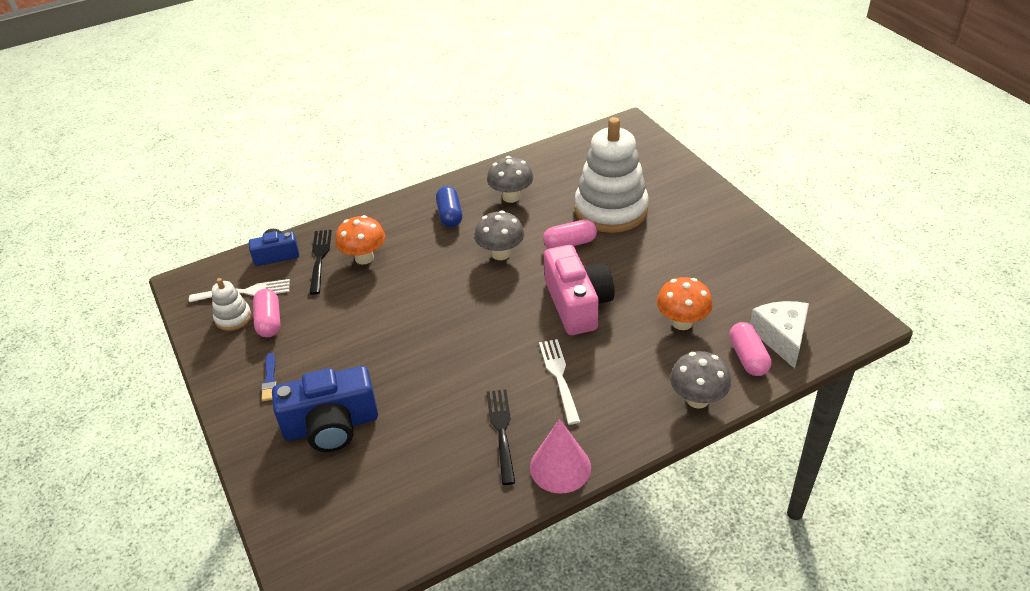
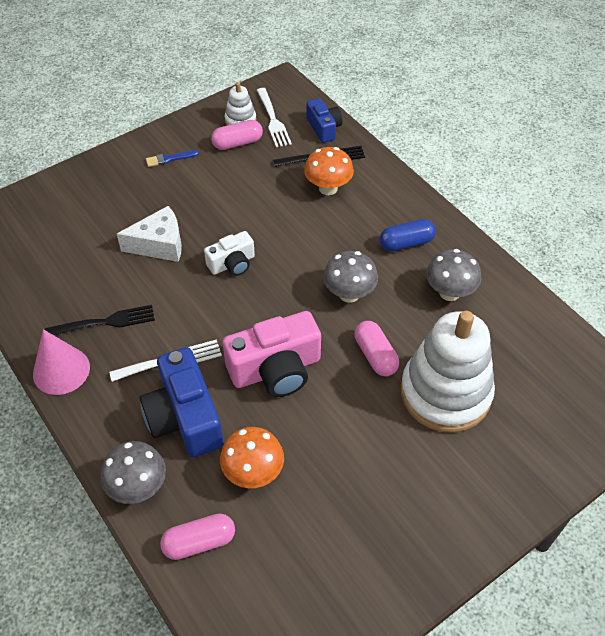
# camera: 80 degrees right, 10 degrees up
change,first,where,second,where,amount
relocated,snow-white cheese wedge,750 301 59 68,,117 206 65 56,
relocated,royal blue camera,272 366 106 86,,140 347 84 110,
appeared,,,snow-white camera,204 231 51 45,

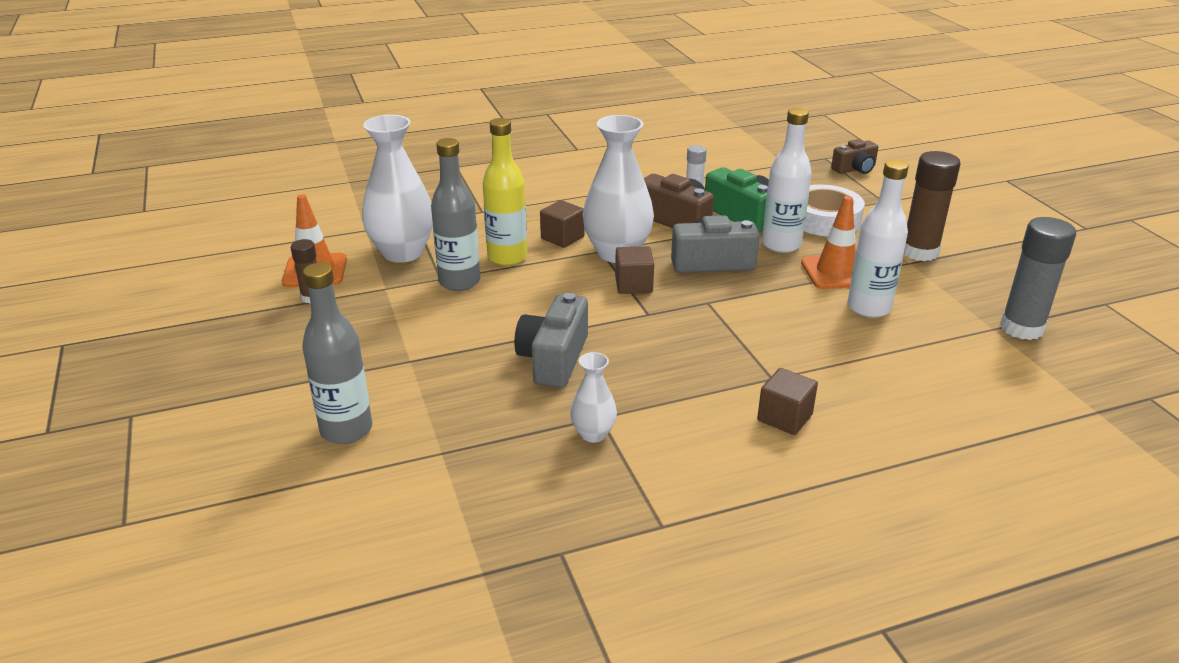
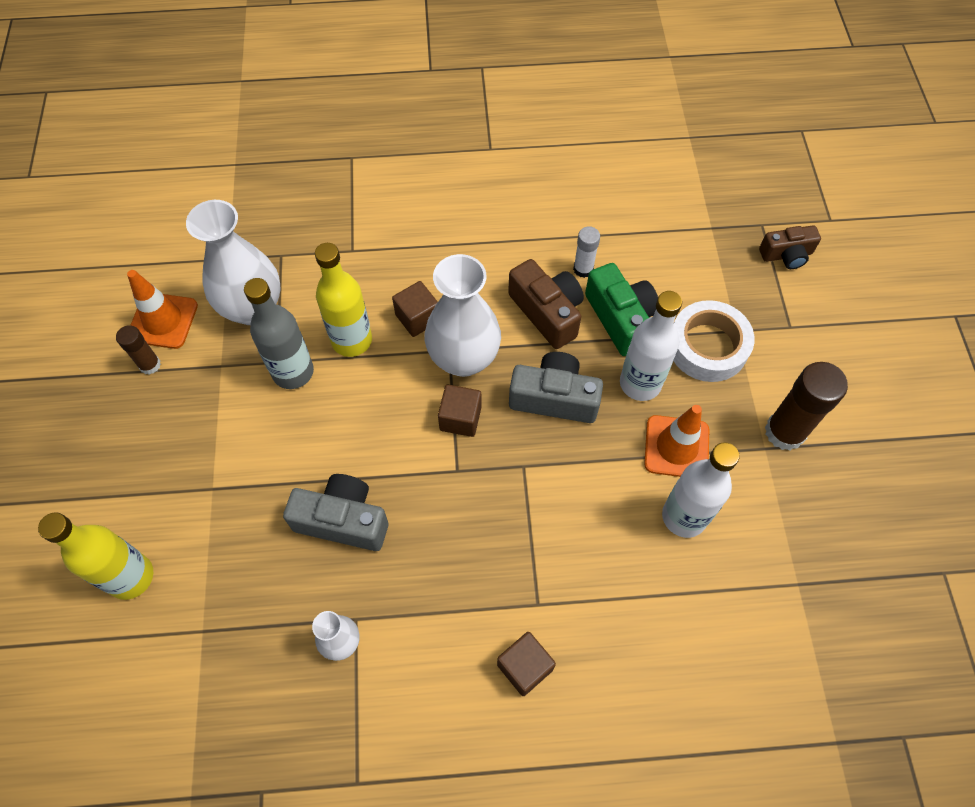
# camera: 15 degrees right, 30 degrees up
change,first,where,second,where,amount
missing,gray stick of glue,1000 217 76 123,,,
colour,gray drink bottle,302 263 70 181,yellow drink bottle,38 512 115 88,
spun,gray camera,514 293 74 95,,283 474 105 77,75 degrees clockwise

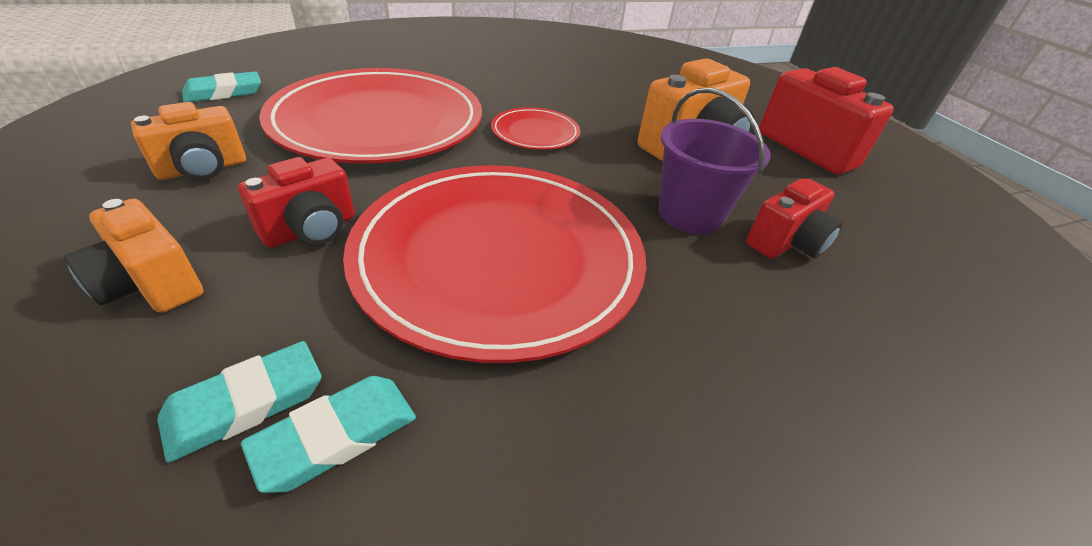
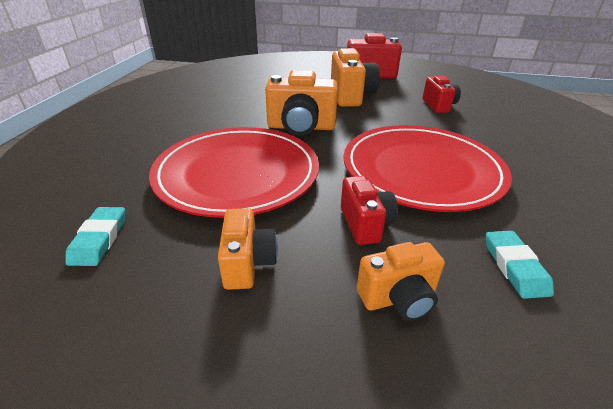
# camera: 55 degrees left, 5 degrees down
change,first,where,second,where,amount
missing,purple sand bucket,659 87 112 147,,,
exchanged,crimson dinner plate,491 107 89 43,bright orange camera,265 70 73 66,
missing,teal eraser,241 376 175 117,,,

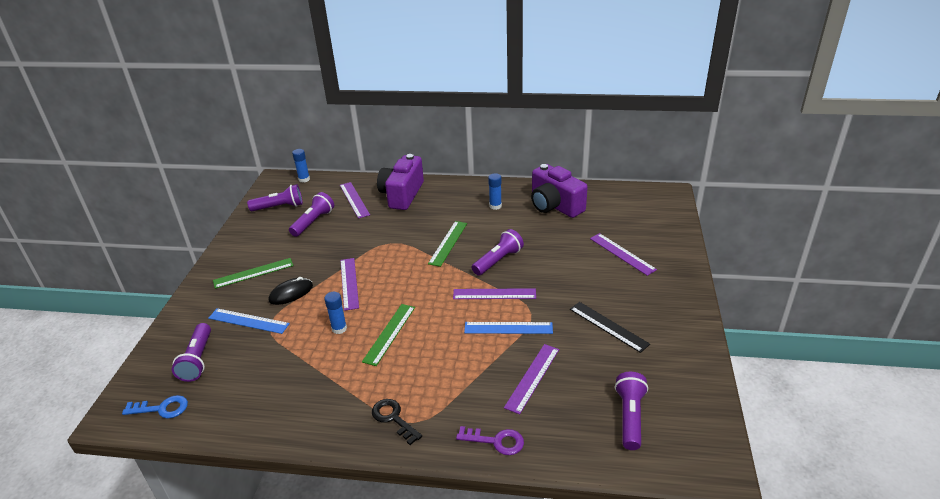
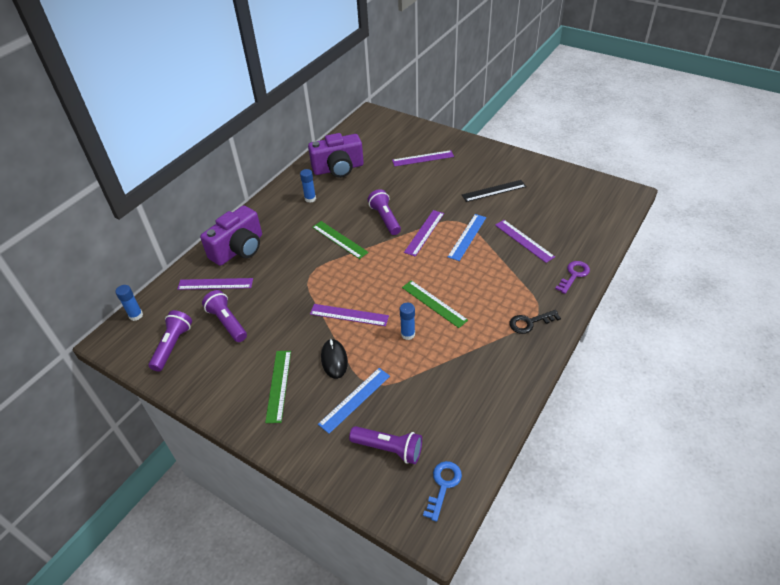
# camera: 65 degrees left, 10 degrees up
change,first,where,second,where,amount
spun,purple camera,377 154 47 56,,200 205 62 61,90 degrees counterclockwise
missing,purple torch,615 372 33 78,,,

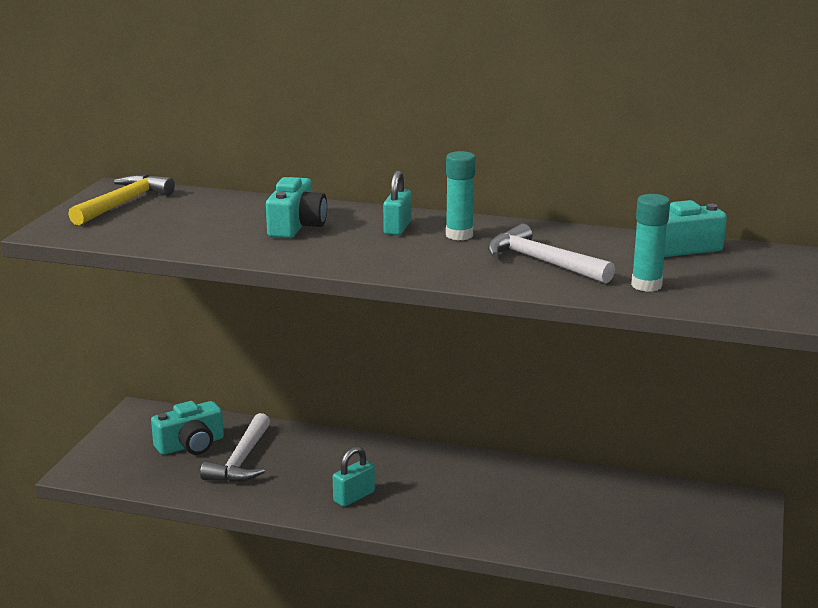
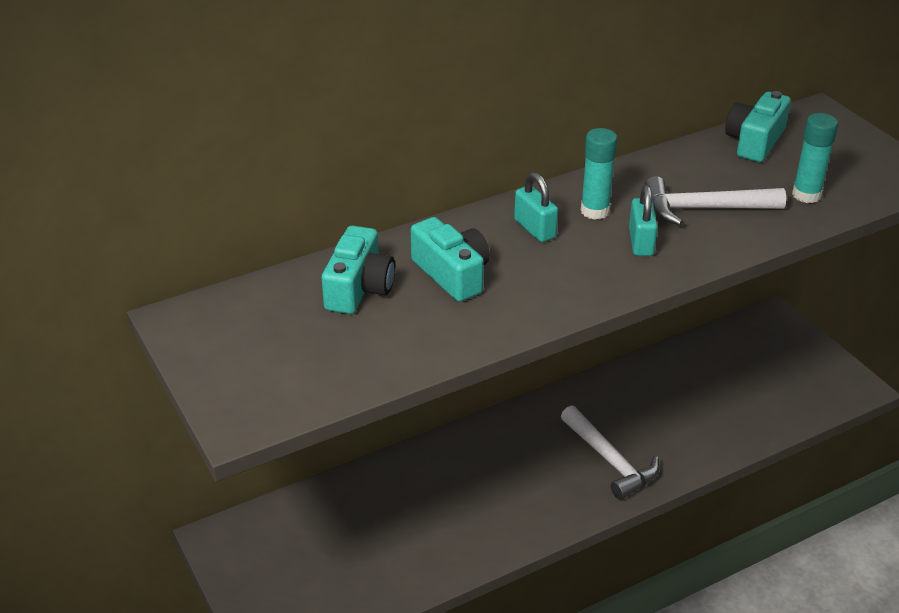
# camera: 45 degrees left, 15 degrees up
change,first,where,second,where,amount
missing,yellow hammer,68 174 107 51,,,
relocated,teal camera,151 401 73 54,,322 225 73 89,
relocated,snow-white hammer,200 413 70 69,,561 405 98 95,
relocated,teal small lock,333 447 42 60,,629 185 29 71,

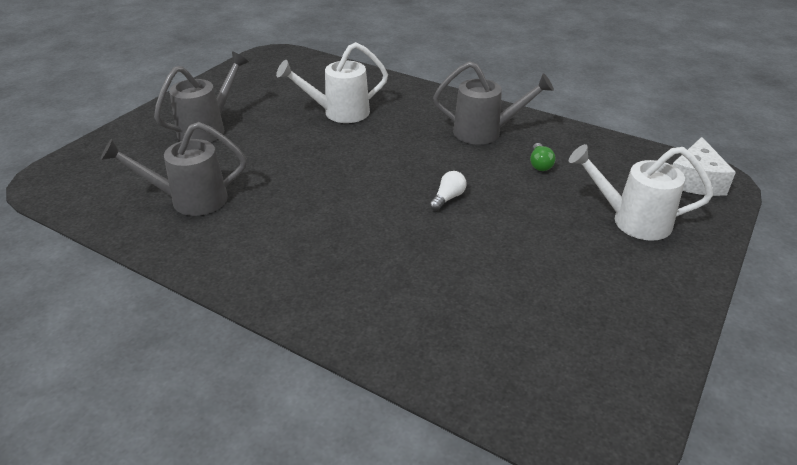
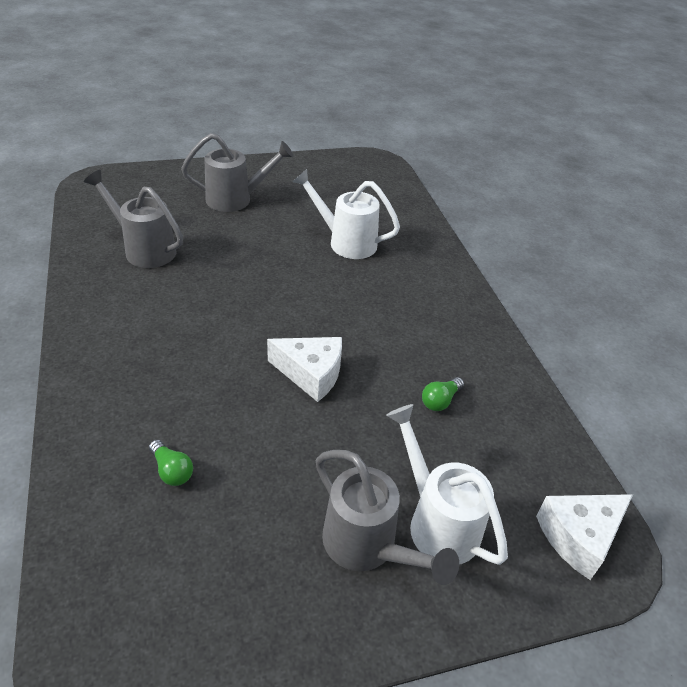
# camera: 40 degrees right, 5 degrees up
change,first,where,second,where,amount
relocated,gray sprinkling can,433 61 121 83,,316 450 143 135,
exchanged,snow-white light bulb,429 171 38 40,snow-white cheese wedge,267 337 75 65,
appeared,,,green light bulb,149 440 44 46,

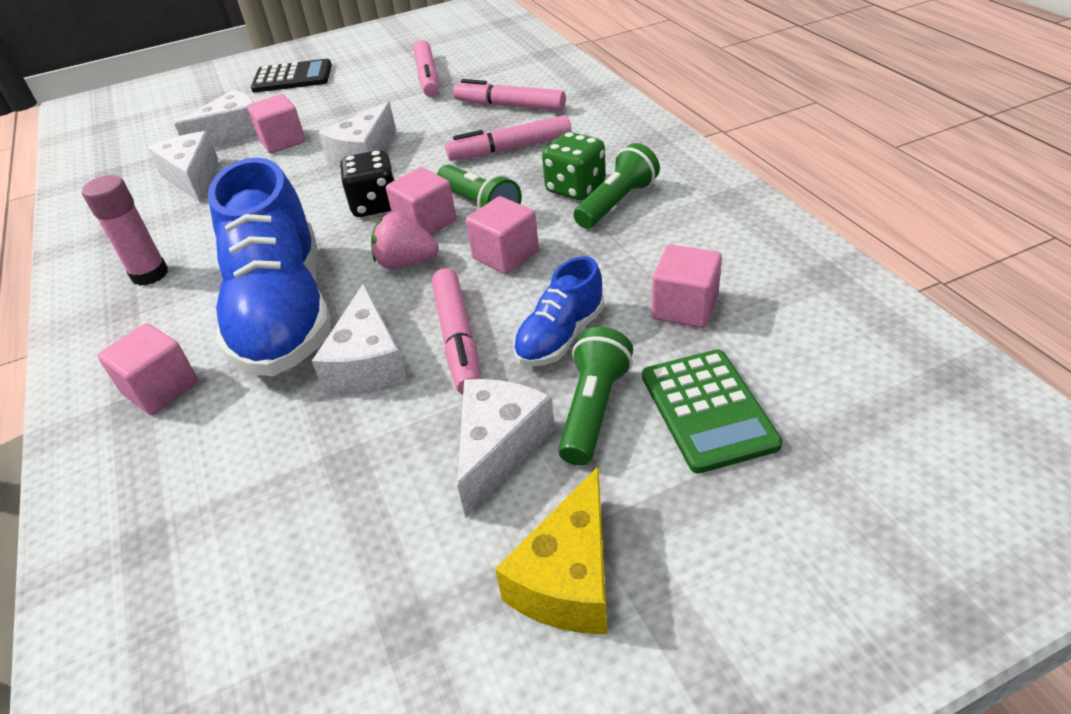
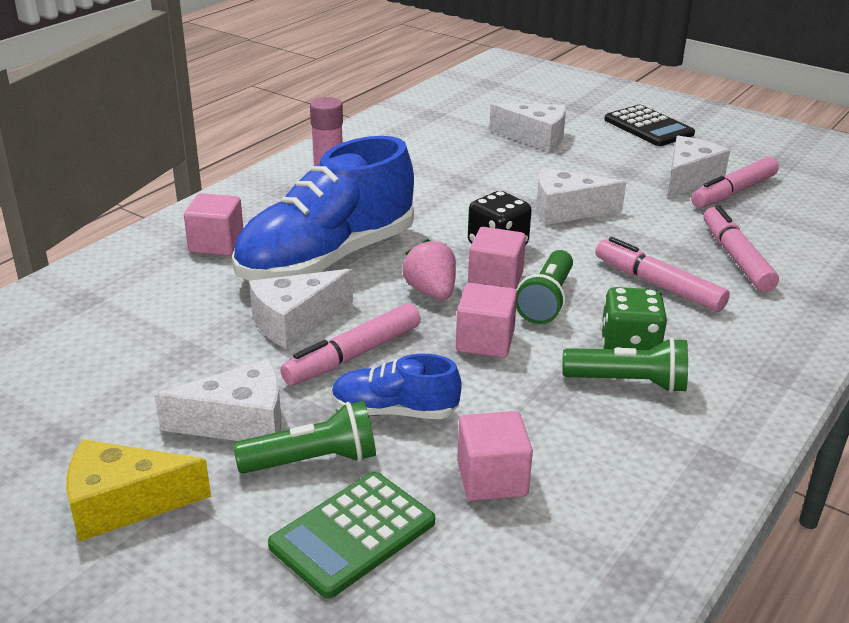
# camera: 55 degrees right, 10 degrees down
change,first,where,second,where,amount
missing,rose-pink cube,247 94 58 59,,,
relocated,snow-white cheese wedge,148 131 71 71,,668 136 62 62,

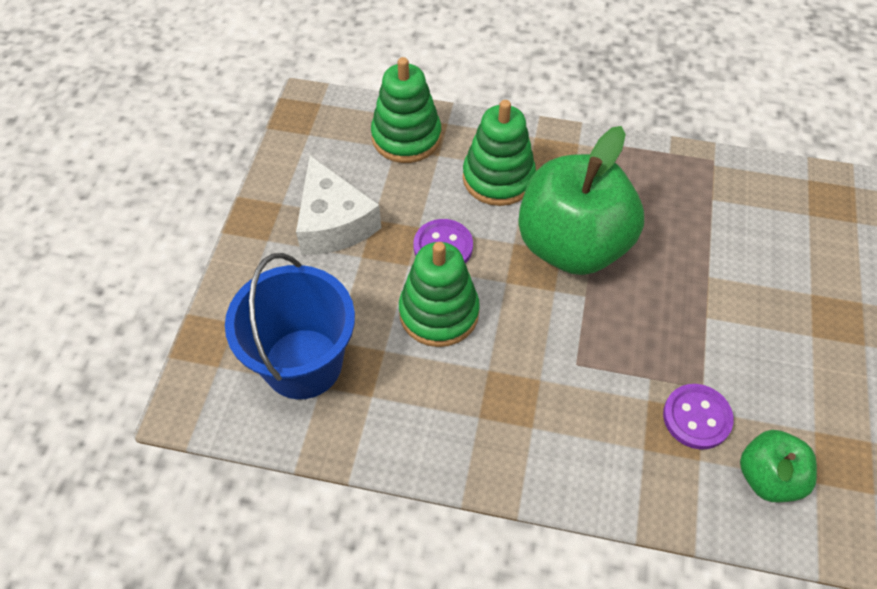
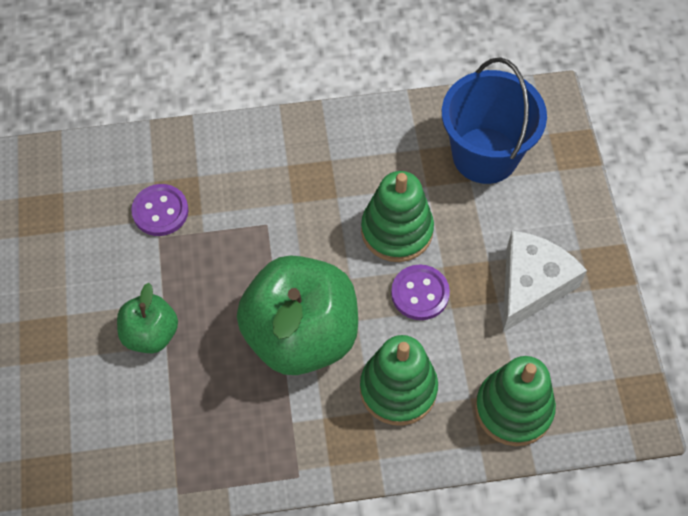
# camera: 160 degrees right, 5 degrees up
change,first,where,second,where,amount
spun,snow-white cheese wedge,296 155 85 100,,503 231 84 101,75 degrees clockwise
relocated,green toy apple,740 430 77 73,,117 283 61 70,

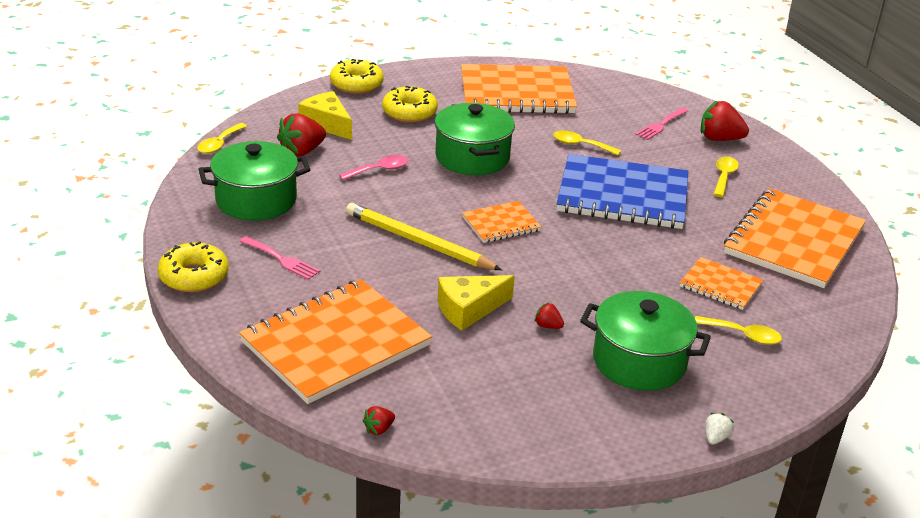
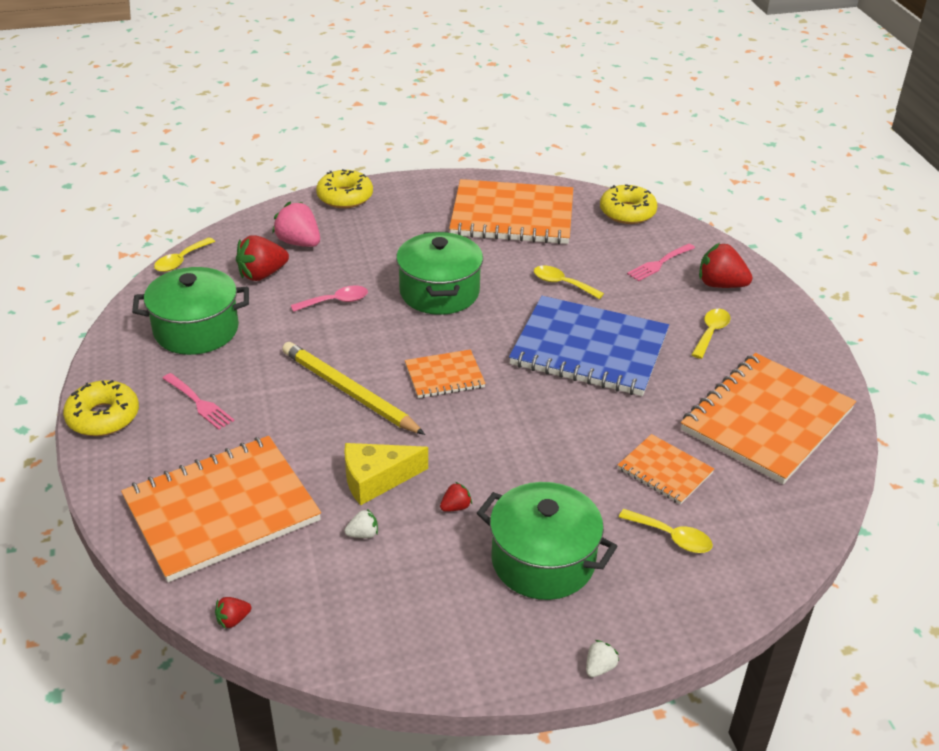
# camera: 10 degrees right, 5 degrees up
change,first,where,second,where,amount
relocated,yellow donut,382 86 56 37,,600 184 57 40,
exchanged,yellow cheese wedge,298 91 54 49,rose-pink strawberry,272 202 48 45,
spun,crimson strawberry,535 303 29 26,,440 482 32 30,105 degrees clockwise
appeared,,,snow-white strawberry,344 509 34 29,

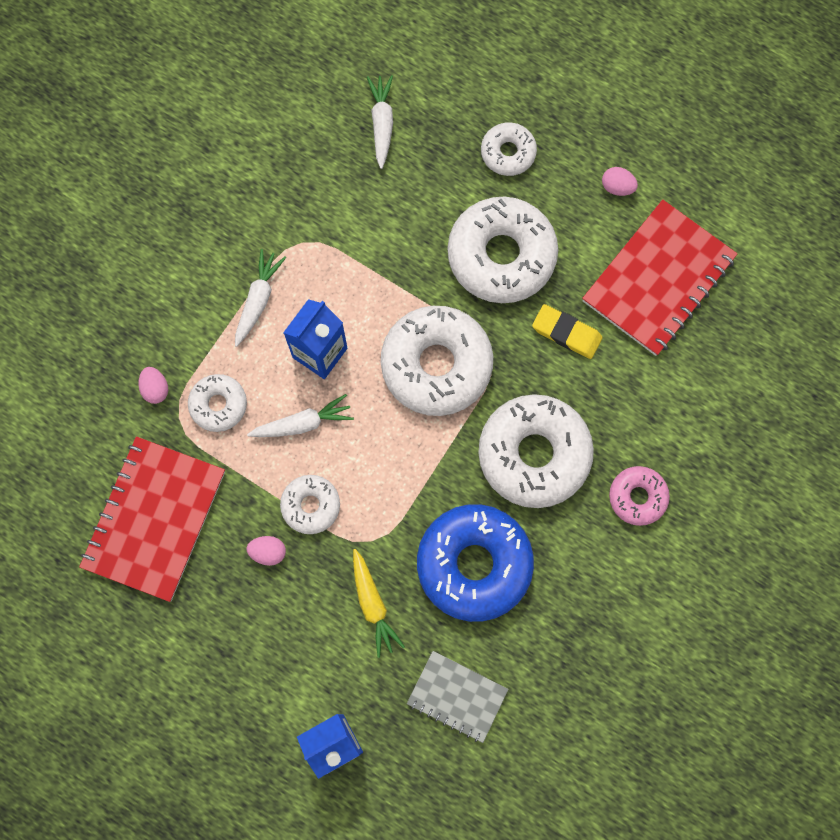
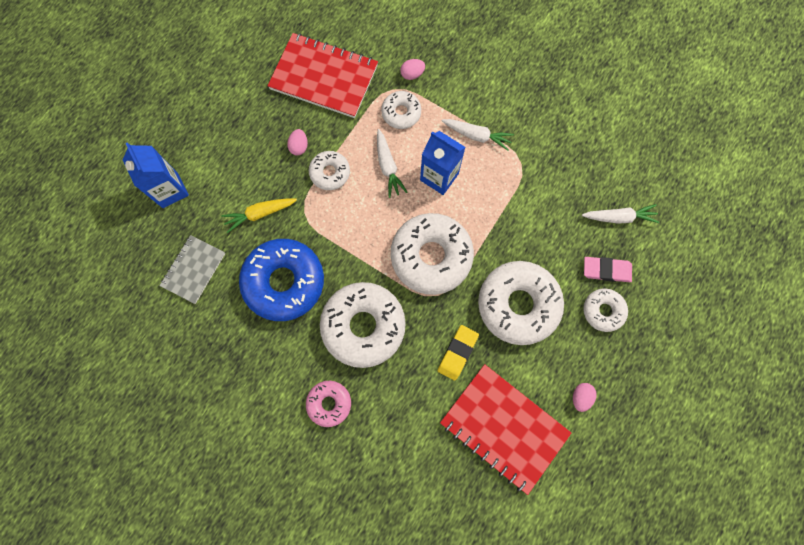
# camera: 90 degrees right, 0 degrees up
change,first,where,second,where,amount
appeared,,,rose-pink eraser,584 257 48 25,

